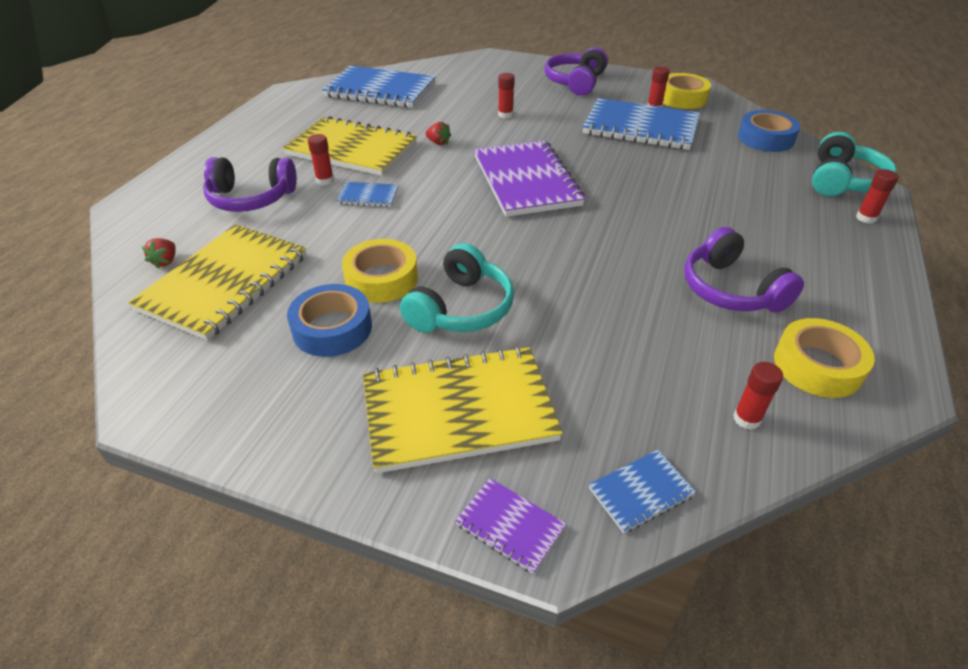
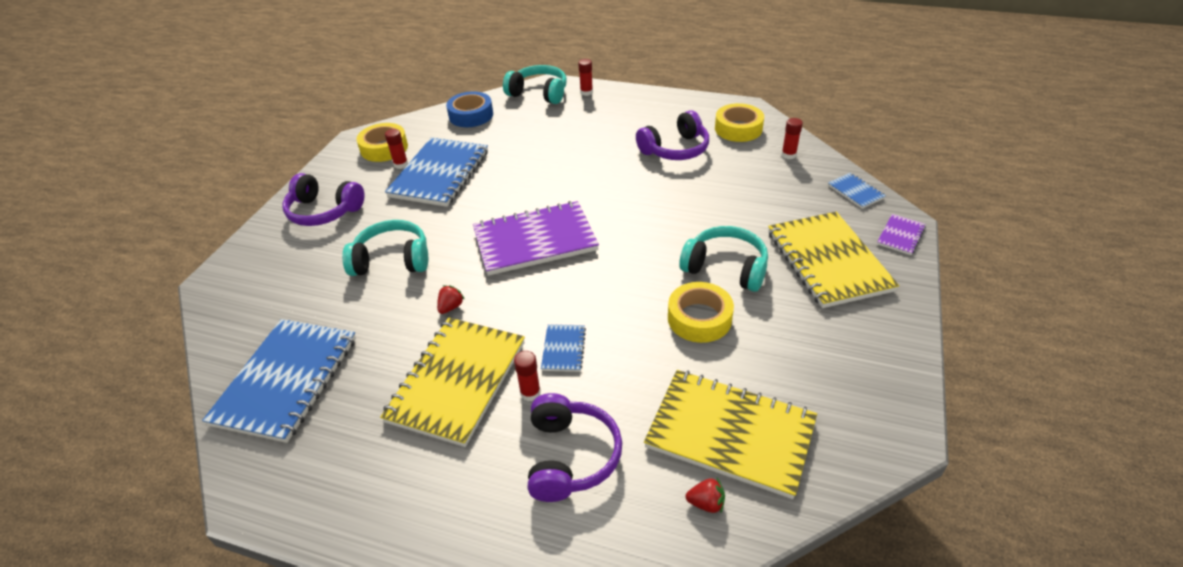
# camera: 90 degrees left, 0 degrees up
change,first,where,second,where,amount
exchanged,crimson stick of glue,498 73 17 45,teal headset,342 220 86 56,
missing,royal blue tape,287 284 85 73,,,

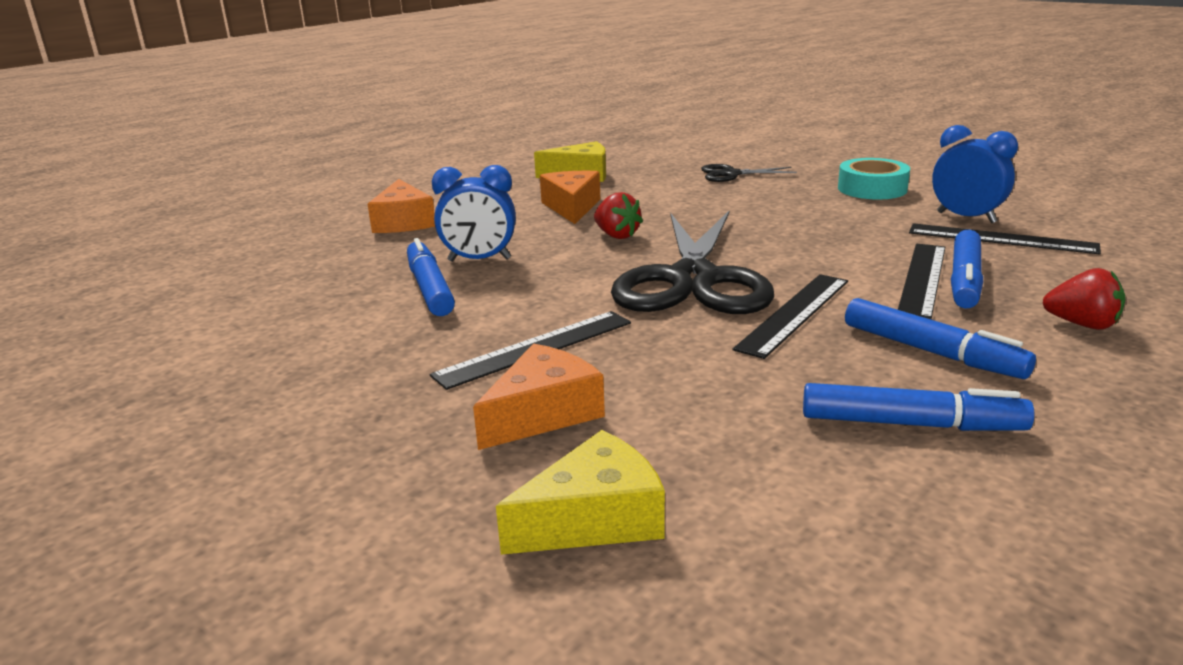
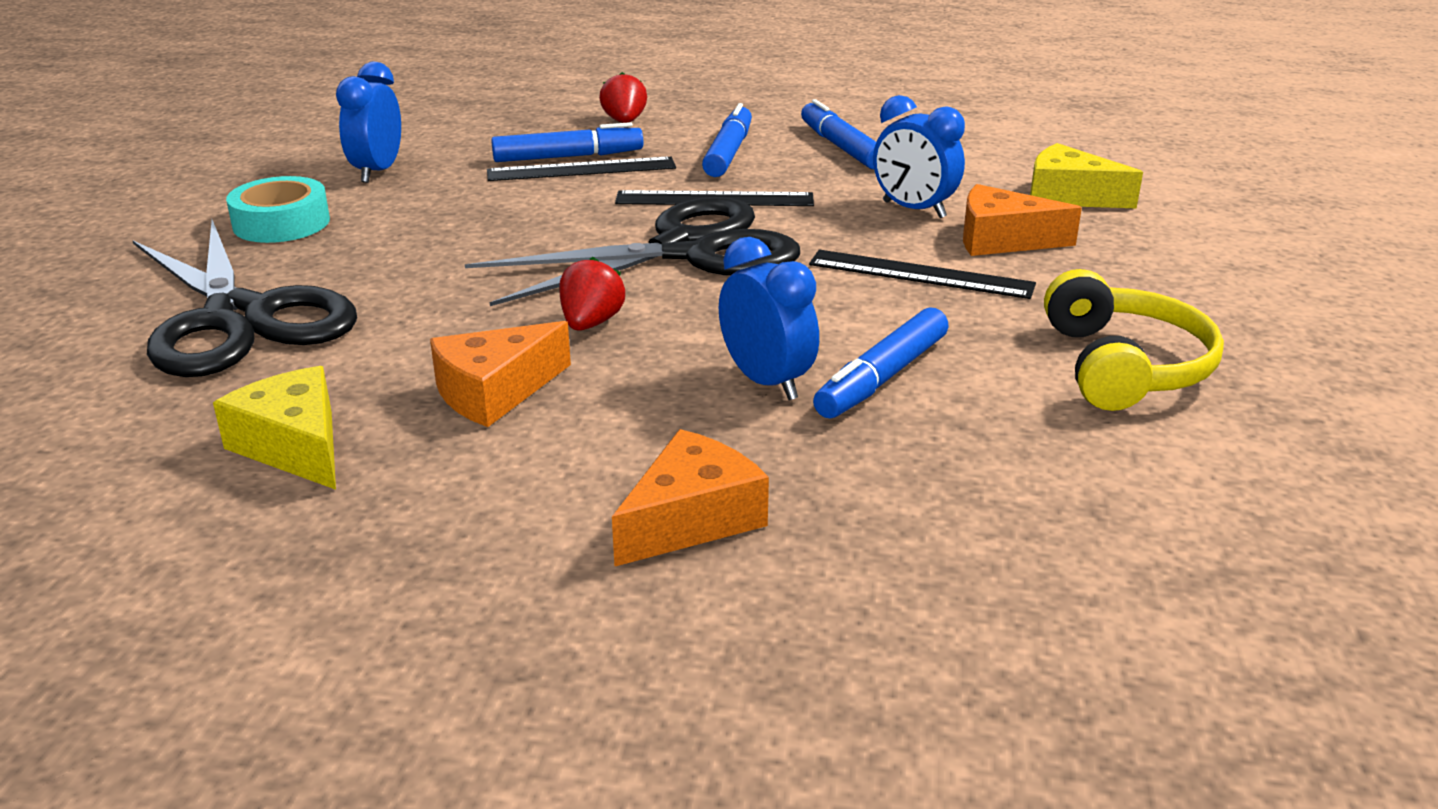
# camera: 125 degrees left, 5 degrees up
change,first,where,second,where,amount
size,black pair of scissors,701 164 96 18,,132 220 225 157,x2.19
missing,black measuring stick,909 223 192 31,,,
appeared,,,royal blue alarm clock,873 95 92 123,
appeared,,,yellow headset,1044 269 180 142,

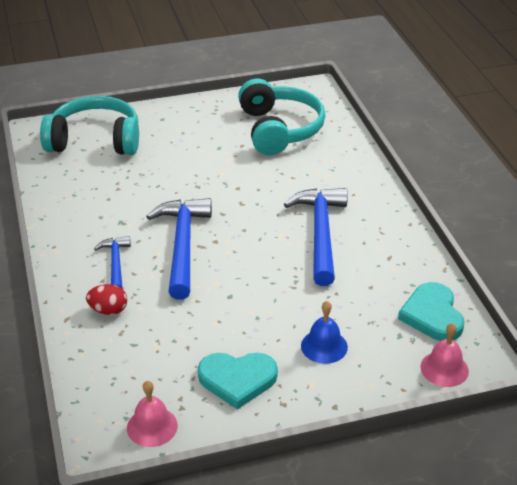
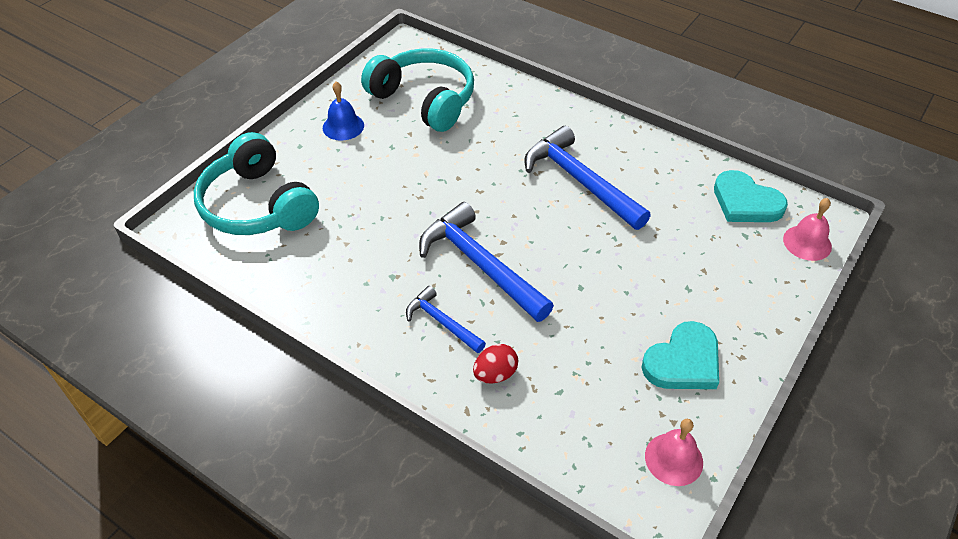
# camera: 40 degrees left, 10 degrees up
change,first,where,second,where,amount
spun,teal headset,40 96 99 59,,194 132 125 103,90 degrees counterclockwise
relocated,royal blue bell,301 301 47 63,,323 81 41 60,

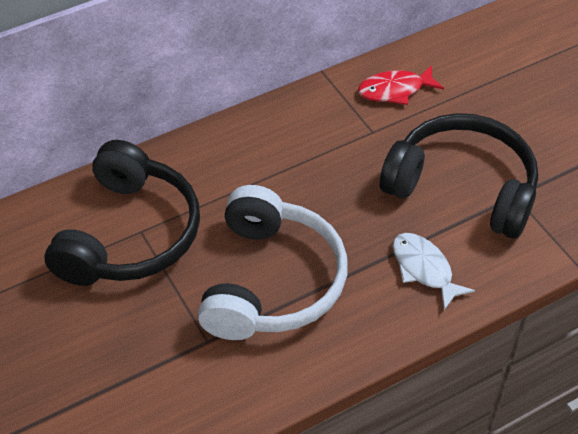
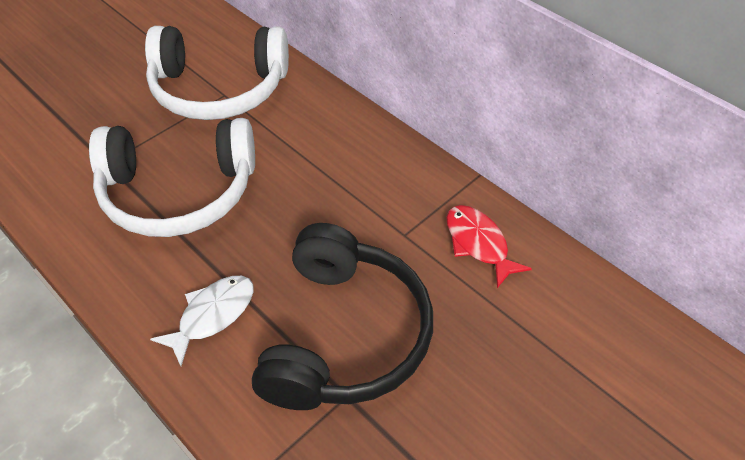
# camera: 75 degrees right, 0 degrees up
change,first,where,second,where,amount
colour,black headset,45 140 155 146,snow-white headset,145 26 144 94,

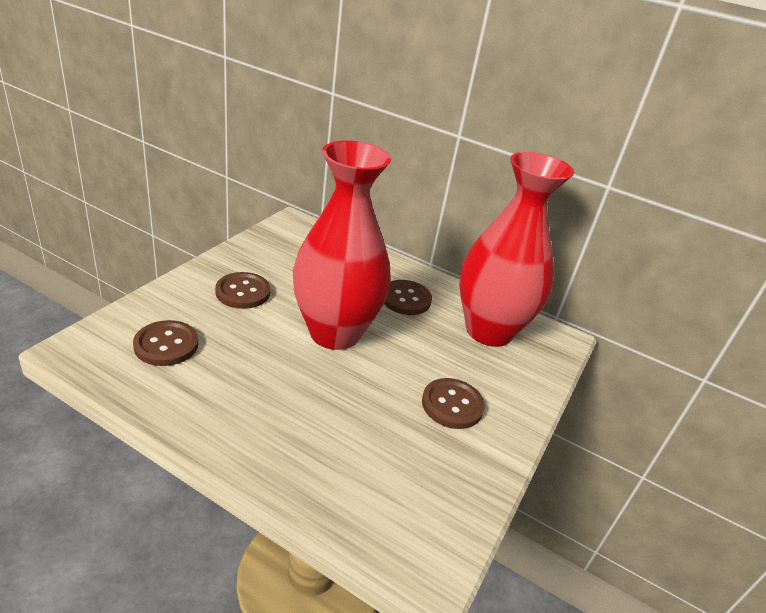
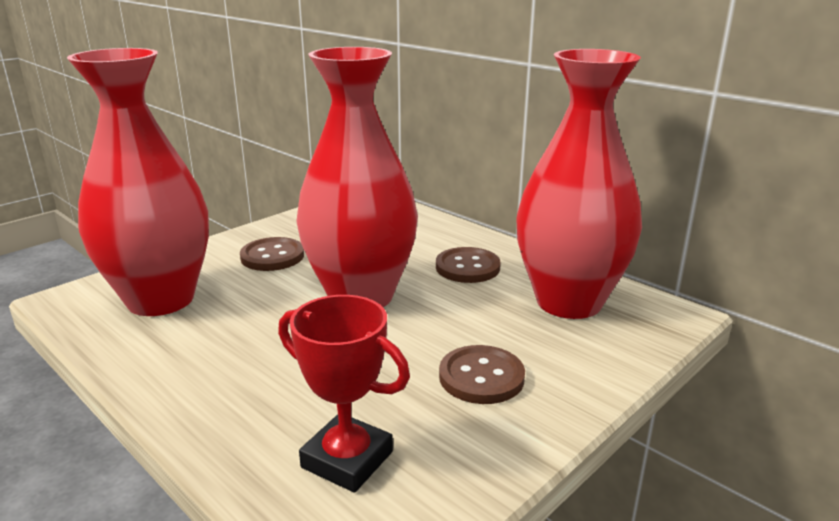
# camera: 20 degrees right, 10 degrees down
change,first,where,second,where,amount
exchanged,russet shirt button,133 320 65 46,crimson tall vase,67 48 142 268,
appeared,,,crimson award cup,278 295 132 198,

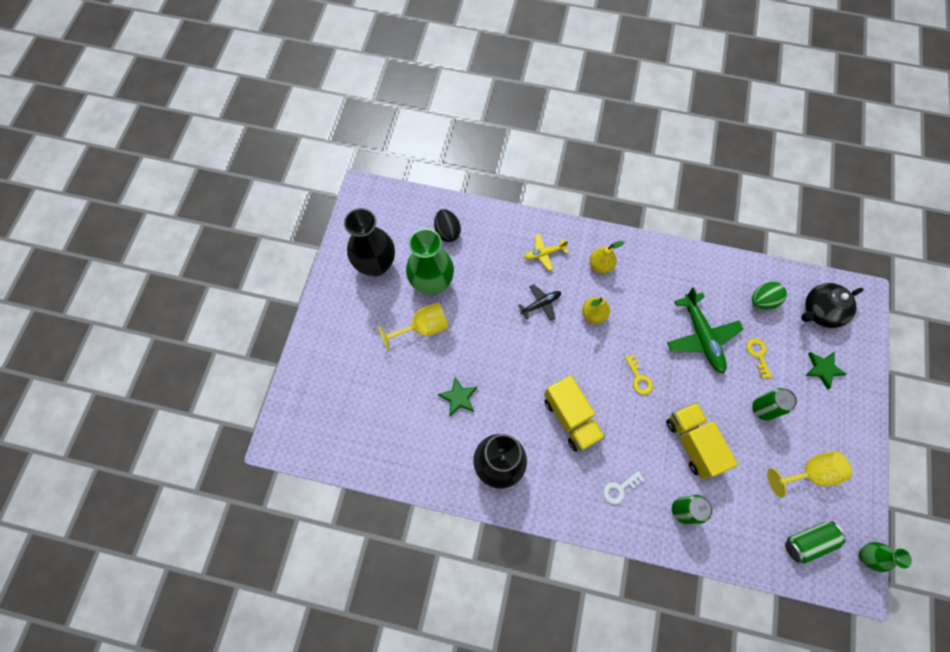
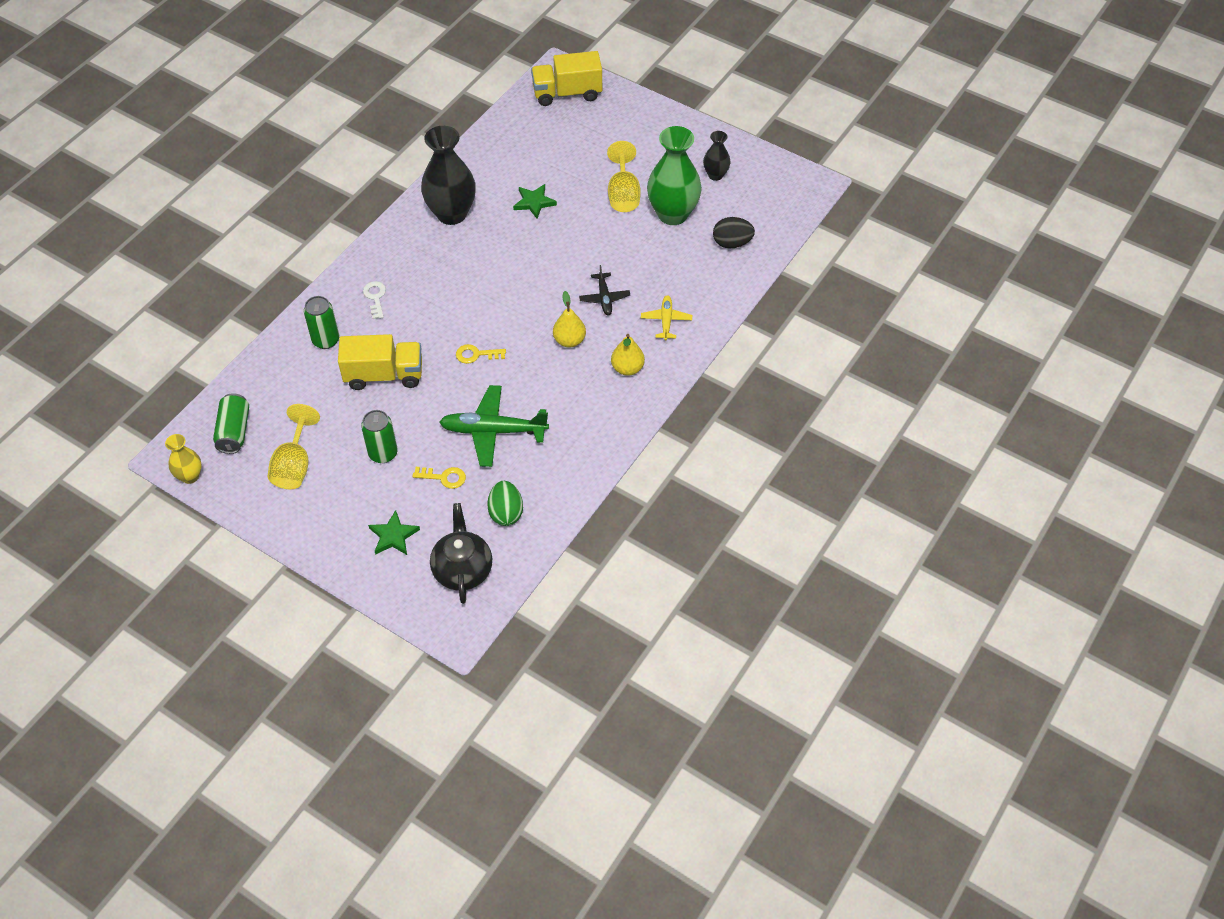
# camera: 110 degrees right, 15 degrees down
change,first,where,second,where,amount
size,black tall vase,344 208 51 68,,703 131 28 50,x0.52
relocated,yellow lorry,544 375 61 77,,531 51 71 55,
colour,green tall vase,859 542 53 30,yellow tall vase,165 434 37 50,

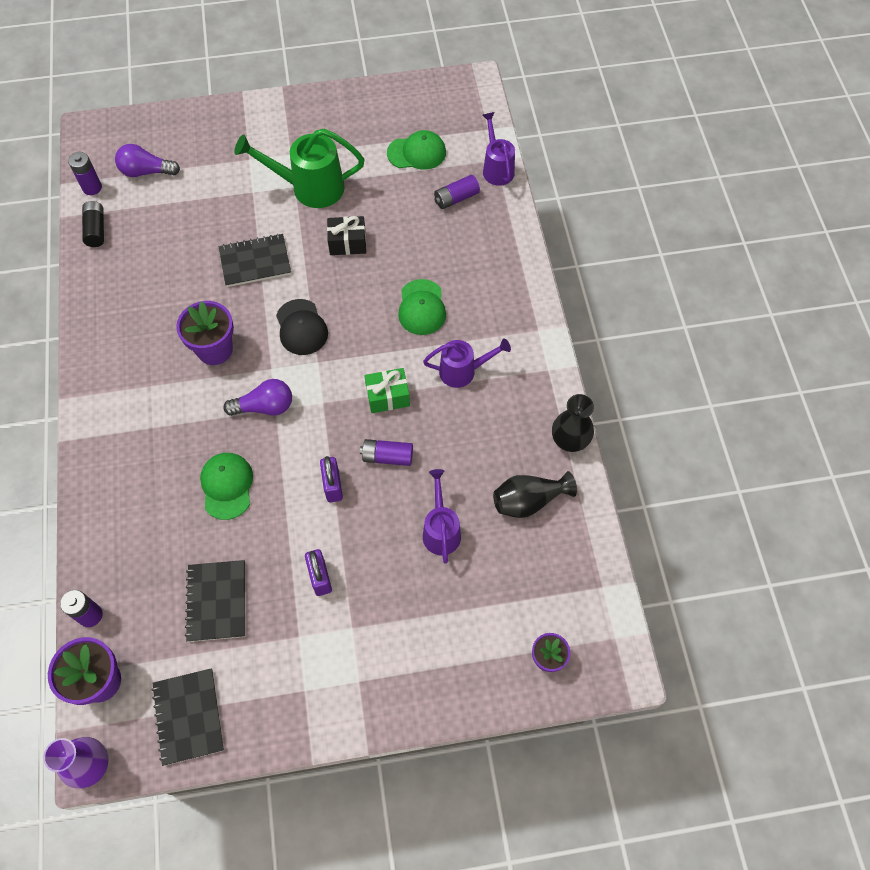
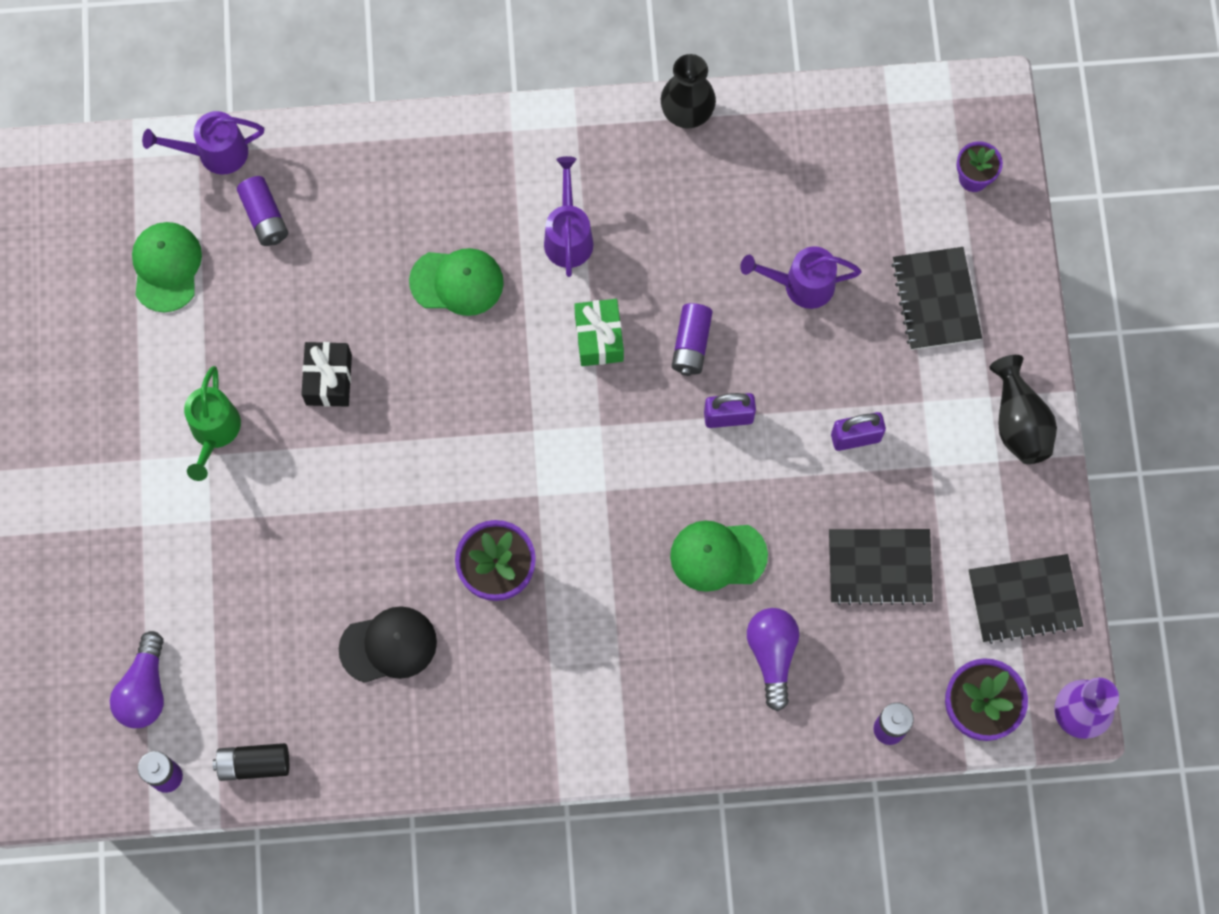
# camera: 85 degrees left, 10 degrees up
change,first,where,second,where,amount
size,green sprinkling can,234 129 130 79,,184 366 57 115,x0.63
relocated,black notebook,219 234 72 53,,891 247 91 103,
relocated,black cap,276 299 52 56,,339 606 98 77,
relocated,purple light bulb,223 379 69 37,,747 608 52 103,
relocated,black tall vase,493 471 84 47,,989 355 68 109,

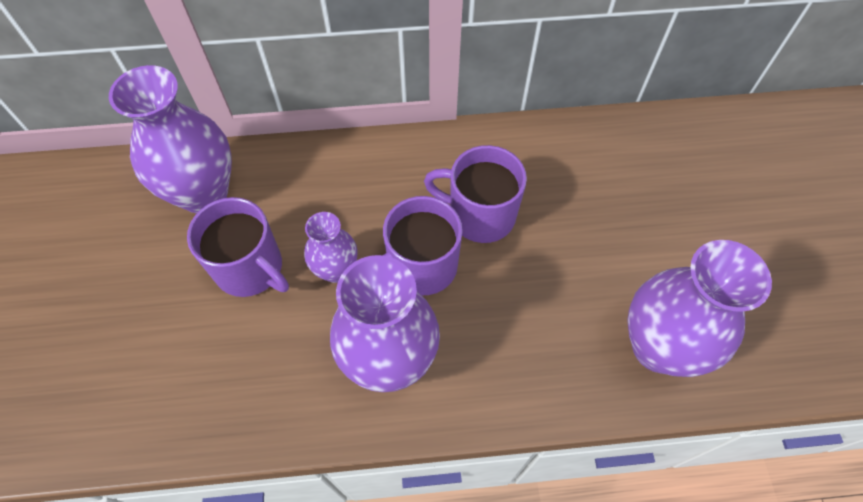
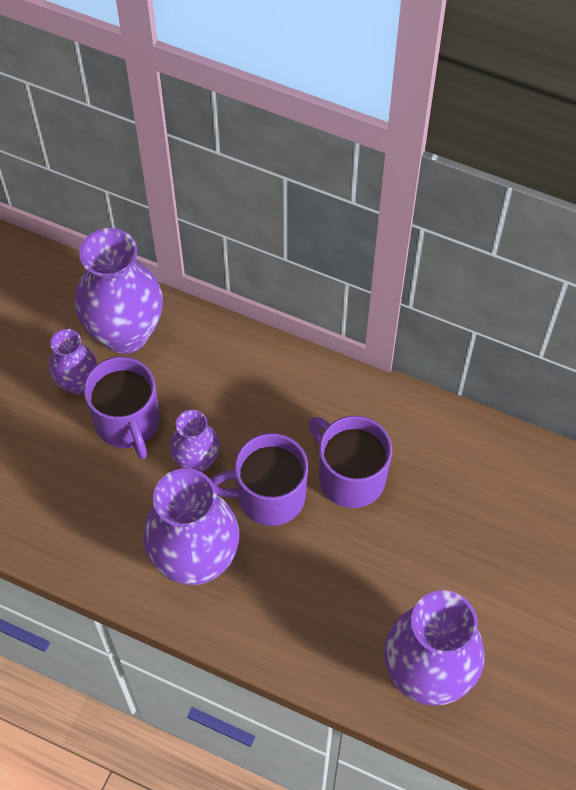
# camera: 30 degrees right, 0 degrees up
change,first,where,second,where,amount
appeared,,,purple tall vase,49 329 48 65,

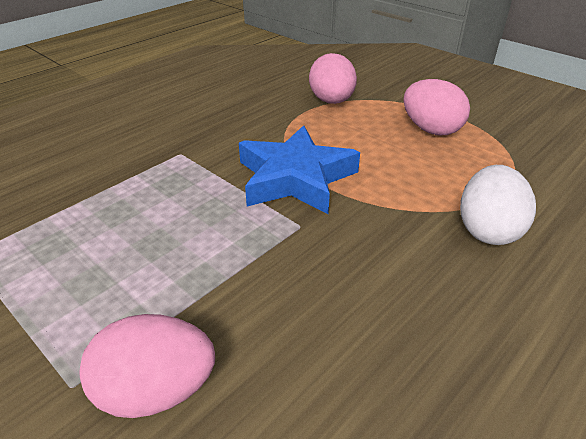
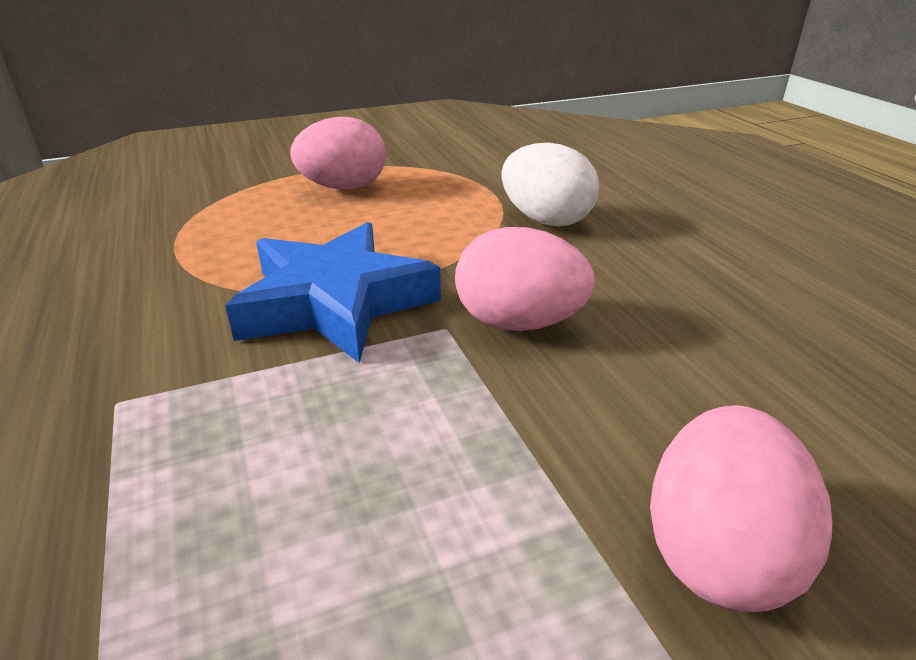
# camera: 65 degrees left, 5 degrees down
change,first,where,second,where,amount
relocated,rose-pink toy egg,309 53 48 51,,455 227 140 104,

